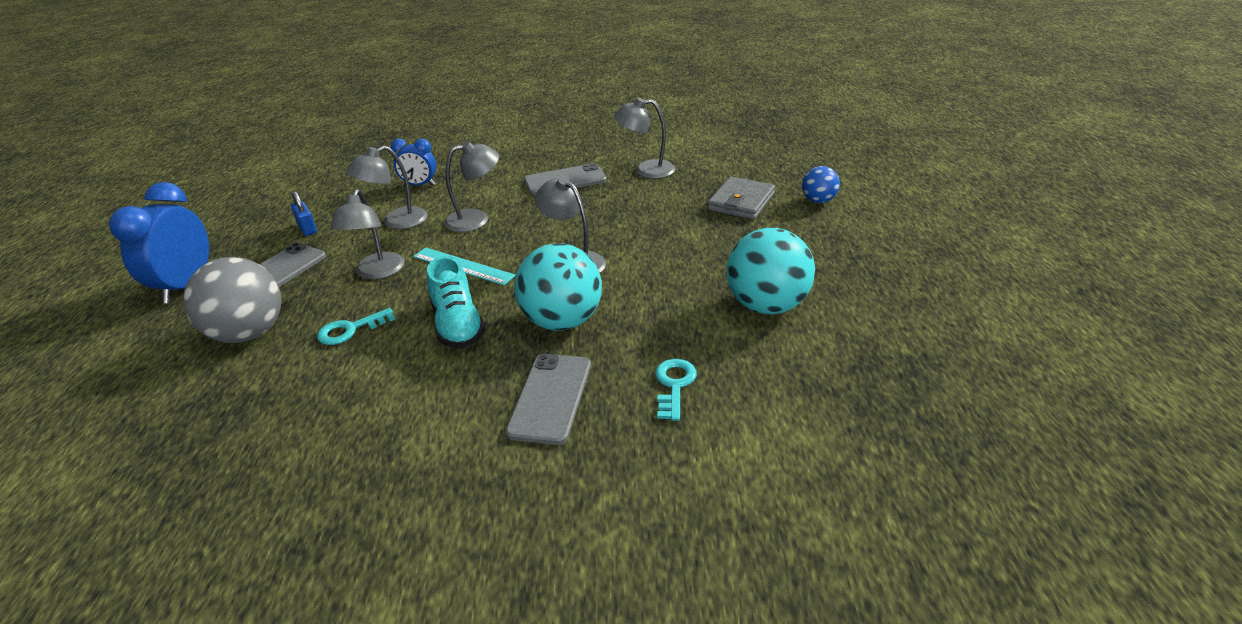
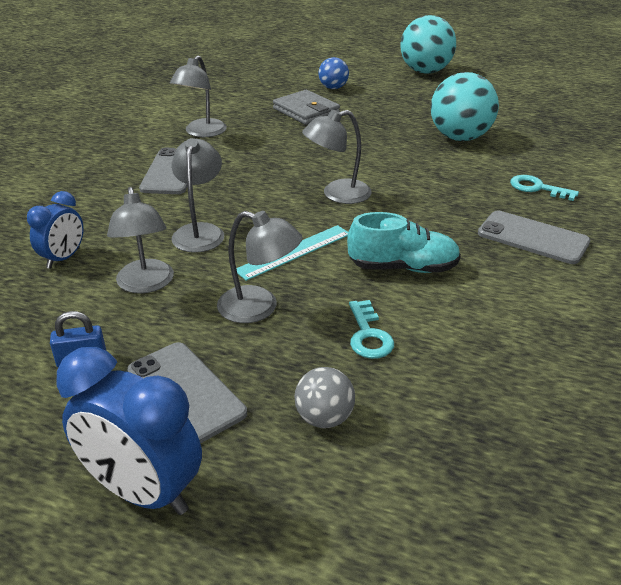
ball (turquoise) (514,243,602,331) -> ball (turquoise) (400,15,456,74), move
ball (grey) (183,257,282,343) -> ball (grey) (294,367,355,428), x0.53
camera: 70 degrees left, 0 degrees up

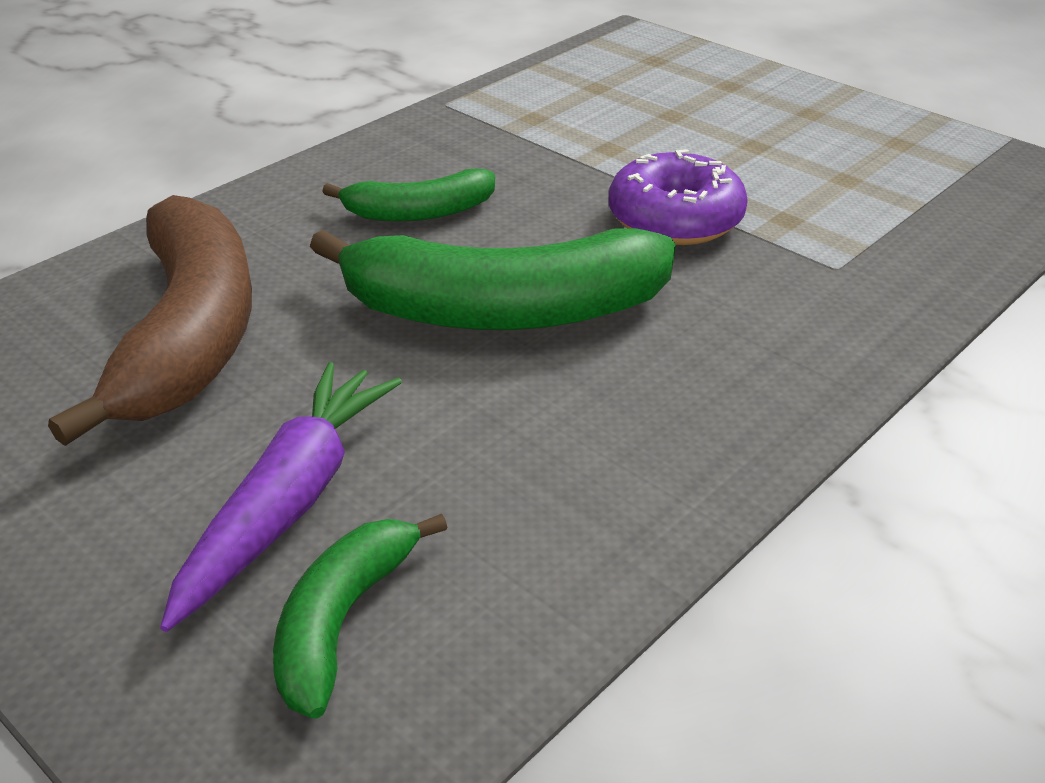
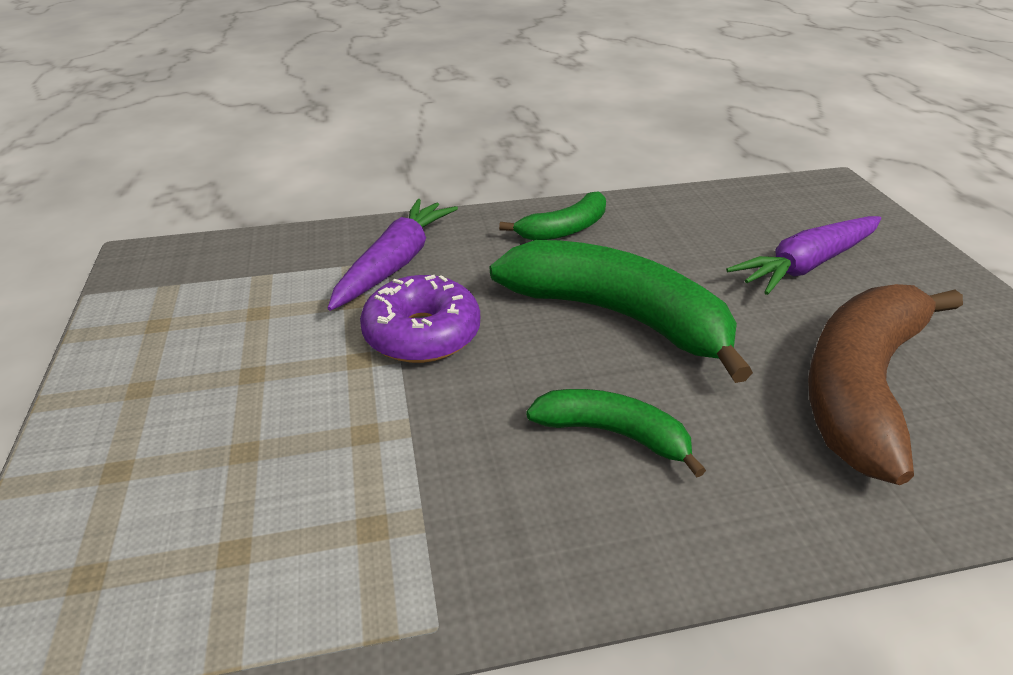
none -> carrot (purple) (327,199,458,311)
banana (green) (273,514,448,719) -> banana (green) (499,191,606,241), move
camera: 145 degrees left, 0 degrees up

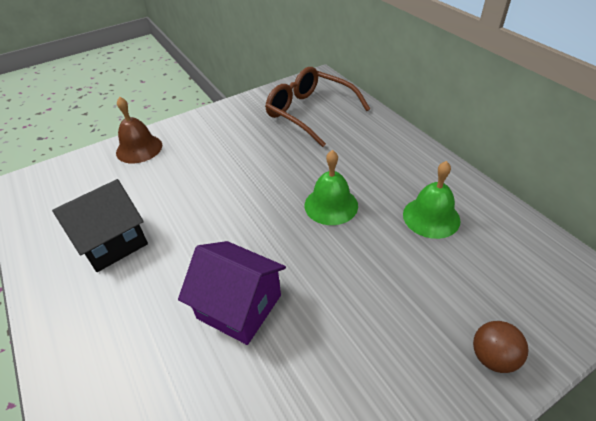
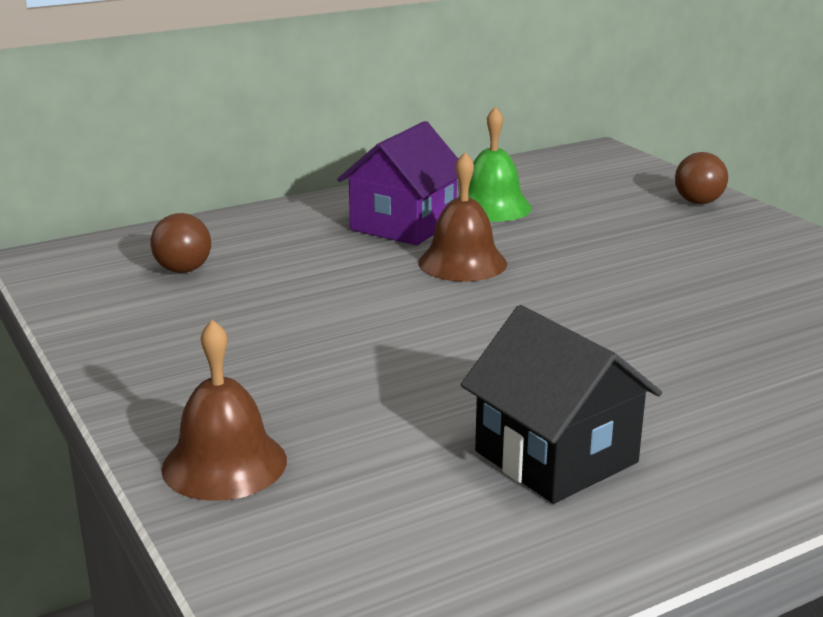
house (purple) (178,241,286,345) -> house (purple) (337,121,458,245), move
glasses (brown) (265,67,370,147) -> ball (brown) (150,213,211,273)
bell (green) (304,150,358,225) -> bell (brown) (418,152,507,282)
camera: 90 degrees left, 20 degrees down

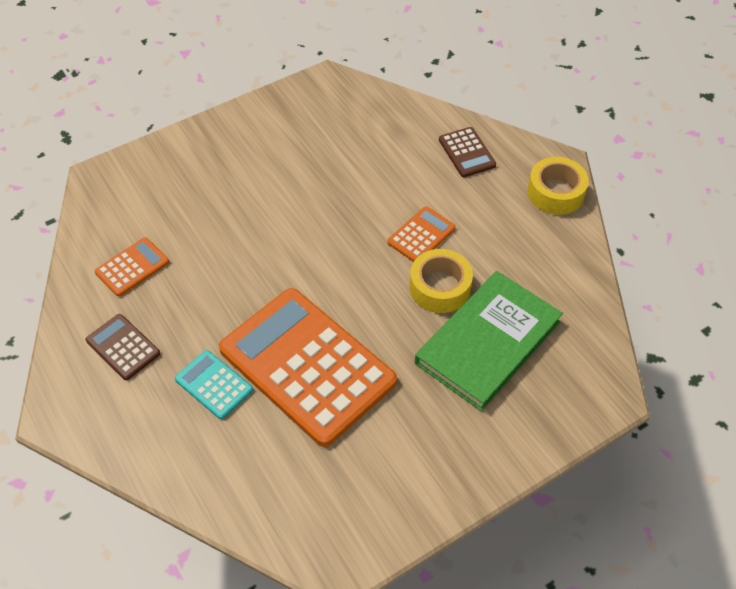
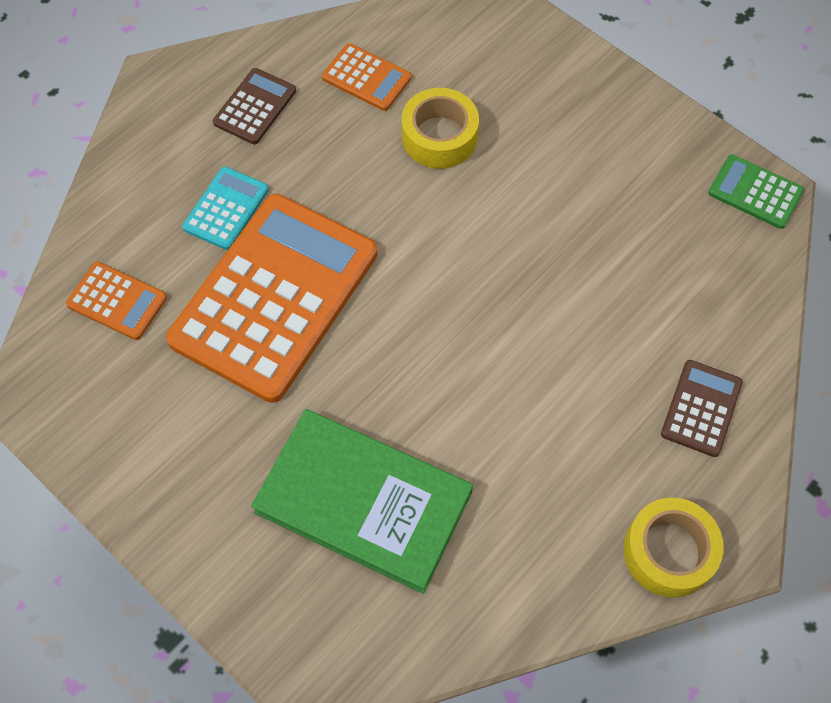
none -> calculator (green) (708,154,804,229)
calculator (orange) (387,206,456,262) -> calculator (orange) (66,262,167,340), move
tape (yellow) (410,249,473,313) -> tape (yellow) (402,88,479,169), move
calculator (brown) (439,127,496,177) -> calculator (brown) (661,360,743,457), 150 degrees clockwise
camera: 75 degrees right, 10 degrees up

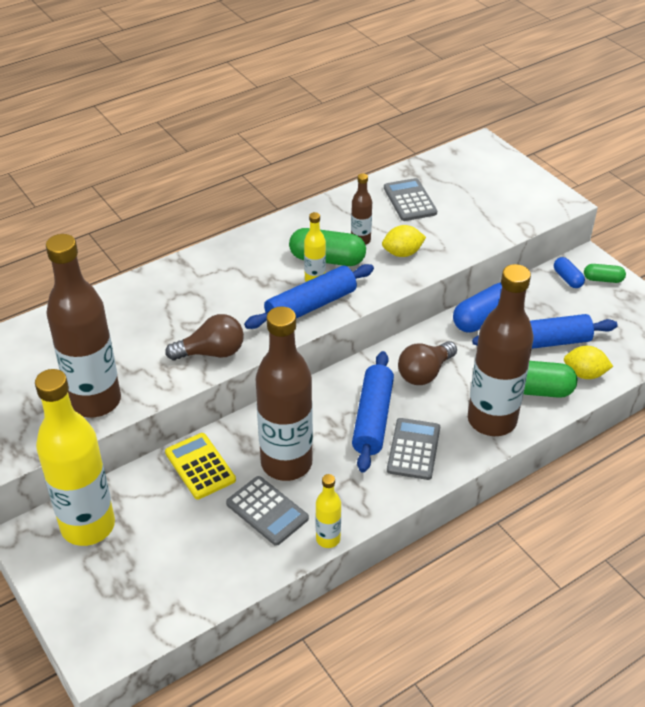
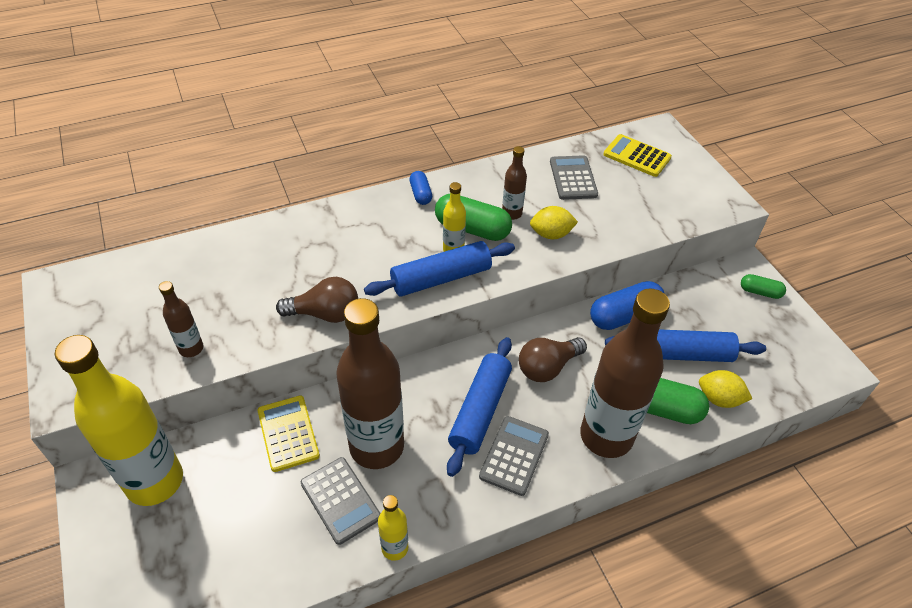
none -> calculator (yellow) (603,134,672,177)
capsule (blue) (554,257,585,288) -> capsule (blue) (409,171,432,205), move
bottle (brown) (46,234,121,418) -> bottle (brown) (159,281,203,357), x0.45
camera: 10 degrees right, 5 degrees up

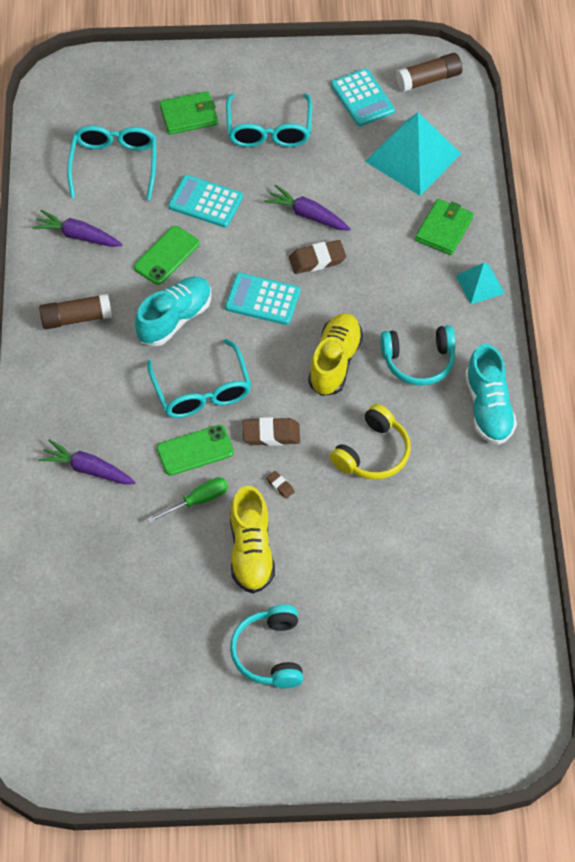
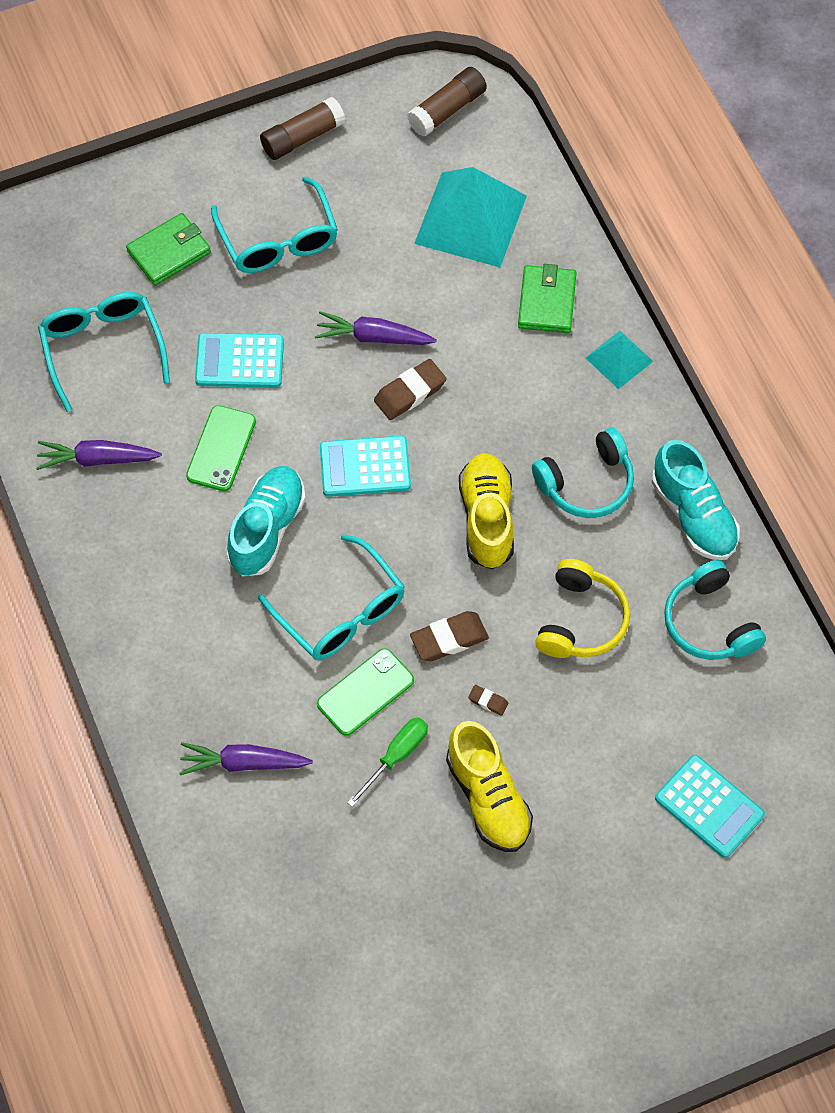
glue stick (brown) (39,294,112,329) -> glue stick (brown) (260,97,346,160), move
headphones (turquoise) (230,605,303,688) -> headphones (turquoise) (664,560,766,660), move
calculator (turquoise) (331,68,395,126) -> calculator (turquoise) (655,755,765,858), move
camera: 20 degrees left, 5 degrees up

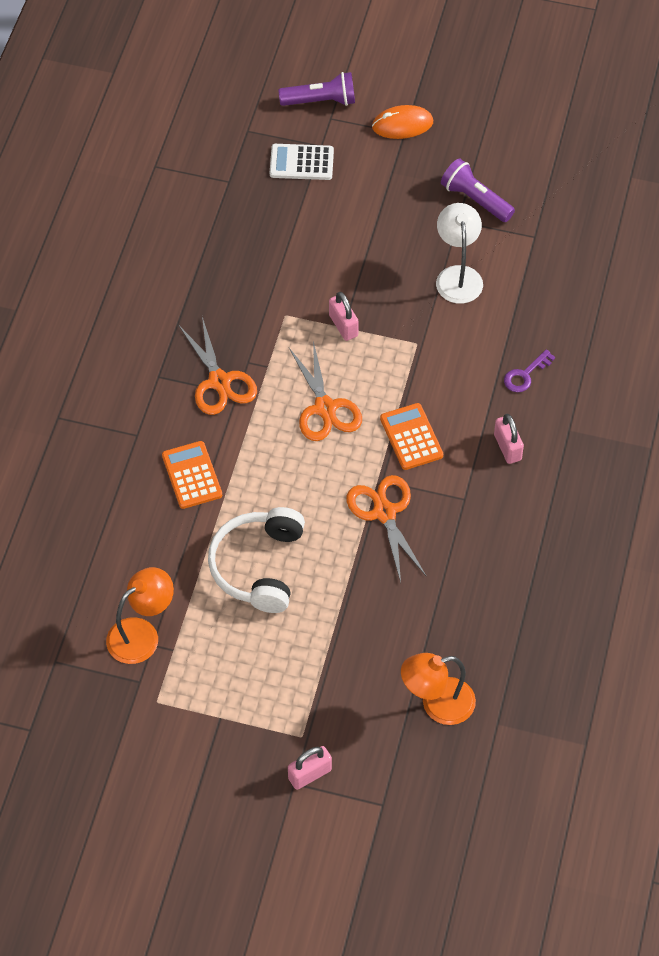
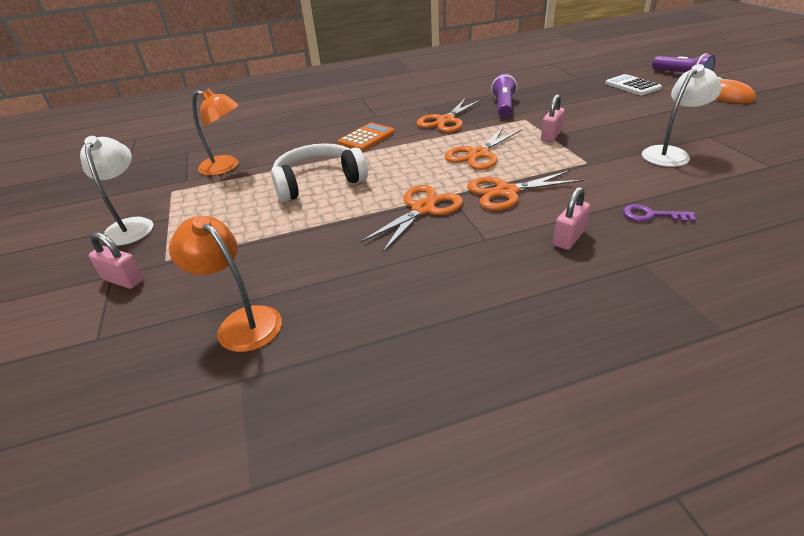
none -> lamp (white) (80,136,153,246)
flashlight (purple) (441,158,515,222) -> flashlight (purple) (491,73,517,117), move
calculator (orange) (380,403,443,470) -> scissors (orange) (467,170,583,210)
camera: 60 degrees right, 20 degrees down

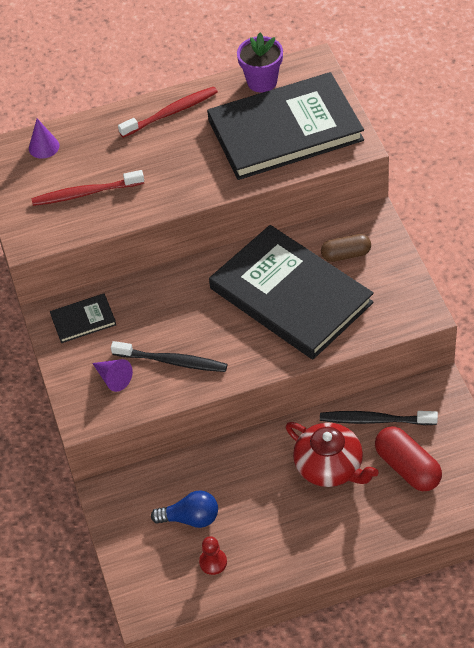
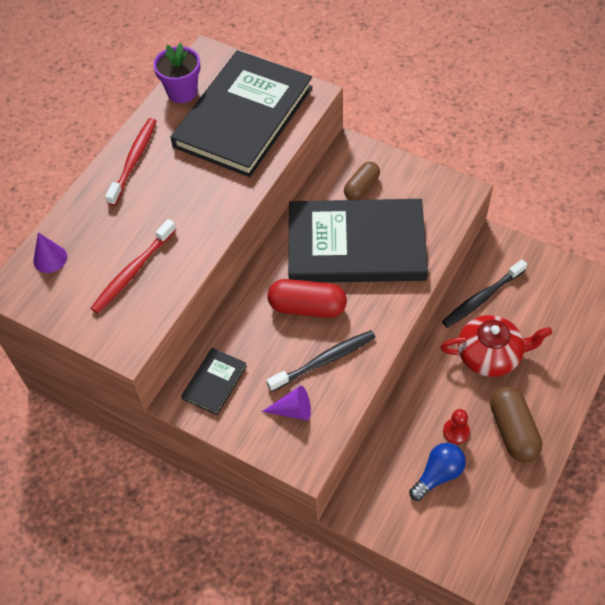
none -> capsule (brown) (490,387,543,462)
pawn (red) (199,536,227,575) -> pawn (red) (443,409,470,444), move
capsule (red) (375,426,442,491) -> capsule (red) (268,279,347,318), move
camera: 45 degrees left, 5 degrees up

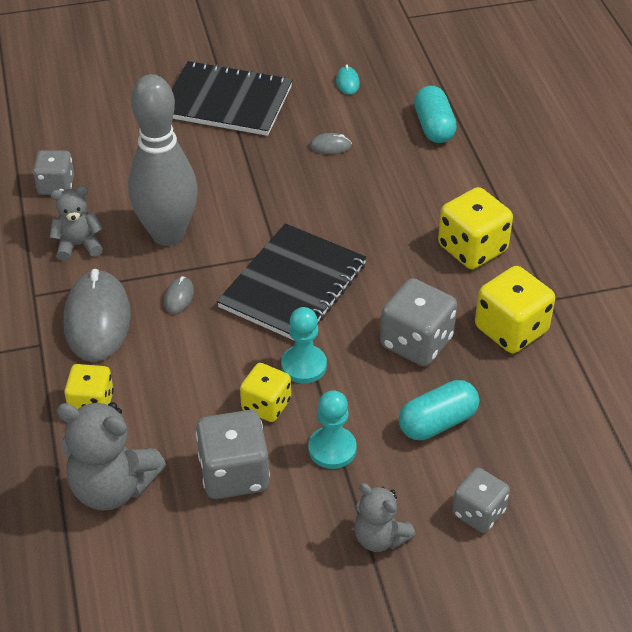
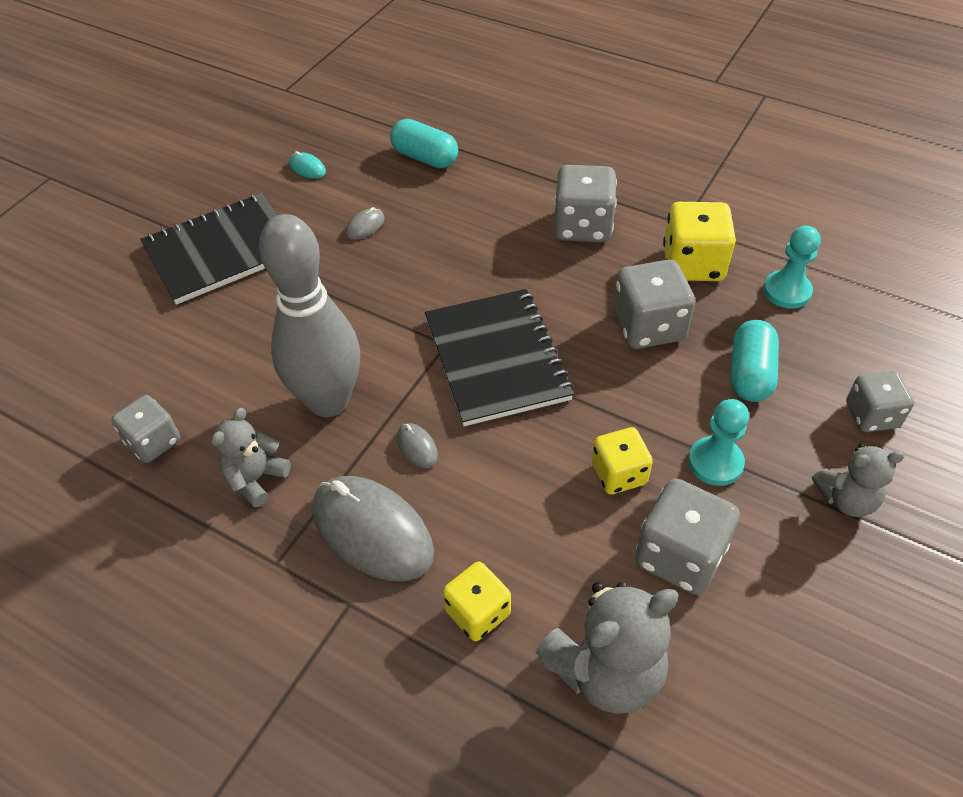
pawn (turquoise) (281,307,327,383) -> pawn (turquoise) (763,226,821,309), move
dice (yellow) (438,187,513,269) -> dice (grey) (554,165,617,243)
camera: 45 degrees left, 5 degrees up

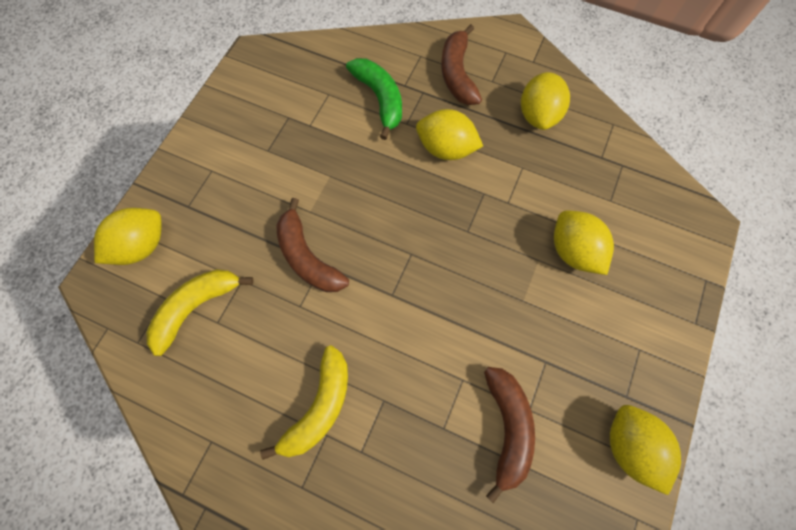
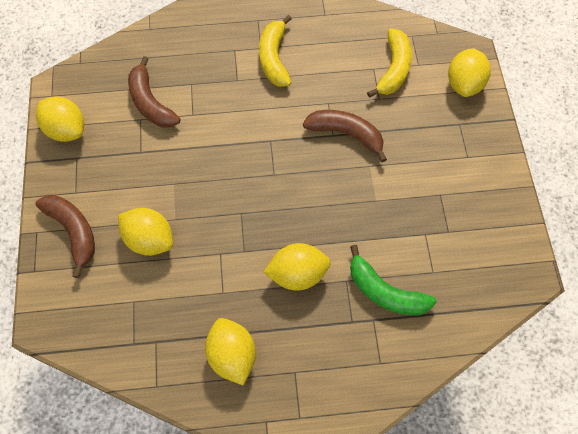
banana (brown) (441,24,482,105) -> banana (brown) (36,195,95,278), move
camera: 150 degrees right, 5 degrees down

